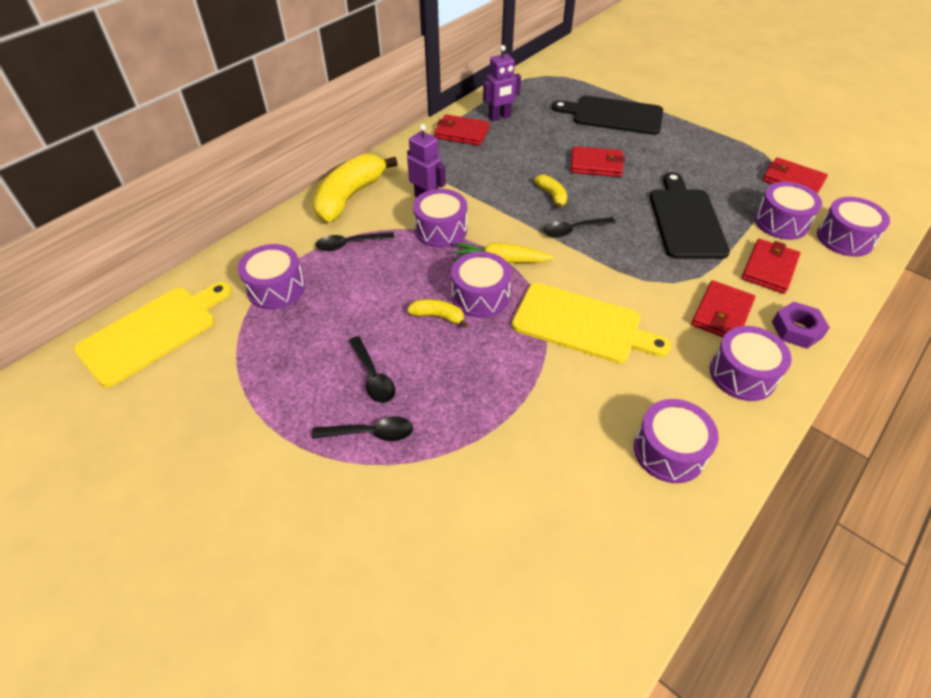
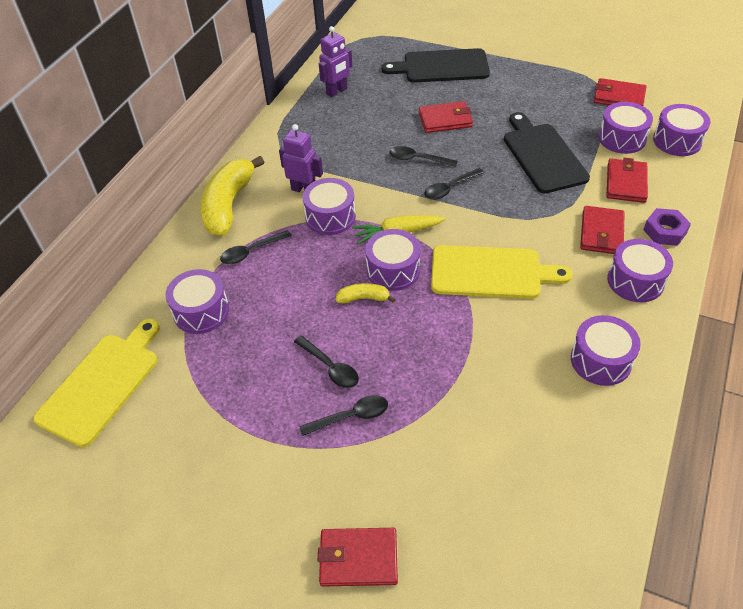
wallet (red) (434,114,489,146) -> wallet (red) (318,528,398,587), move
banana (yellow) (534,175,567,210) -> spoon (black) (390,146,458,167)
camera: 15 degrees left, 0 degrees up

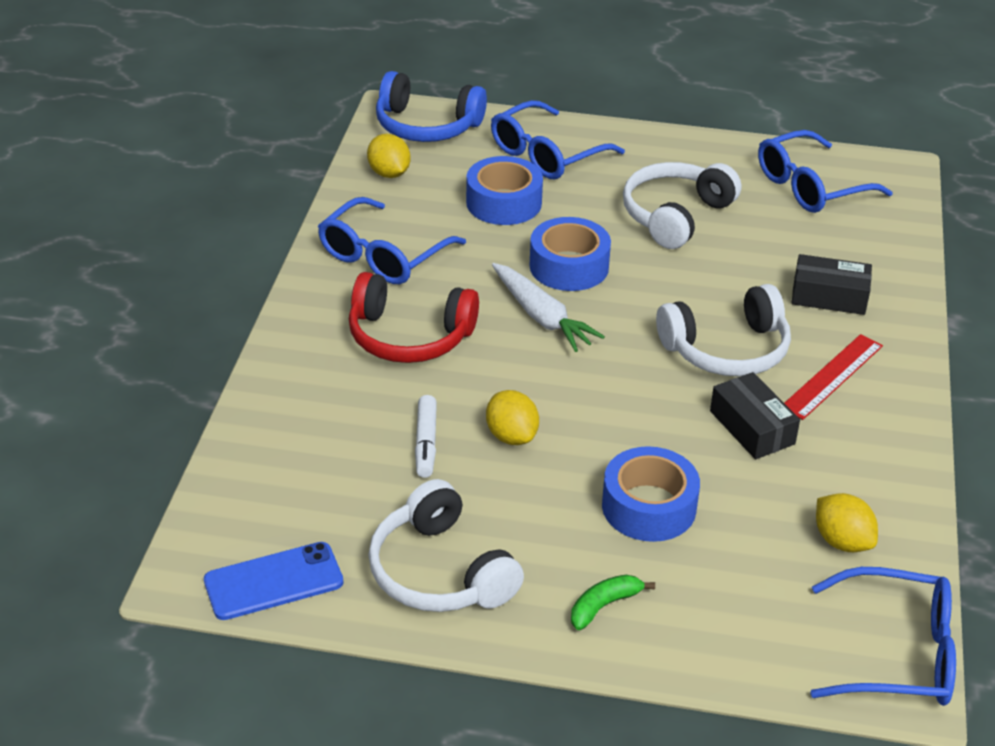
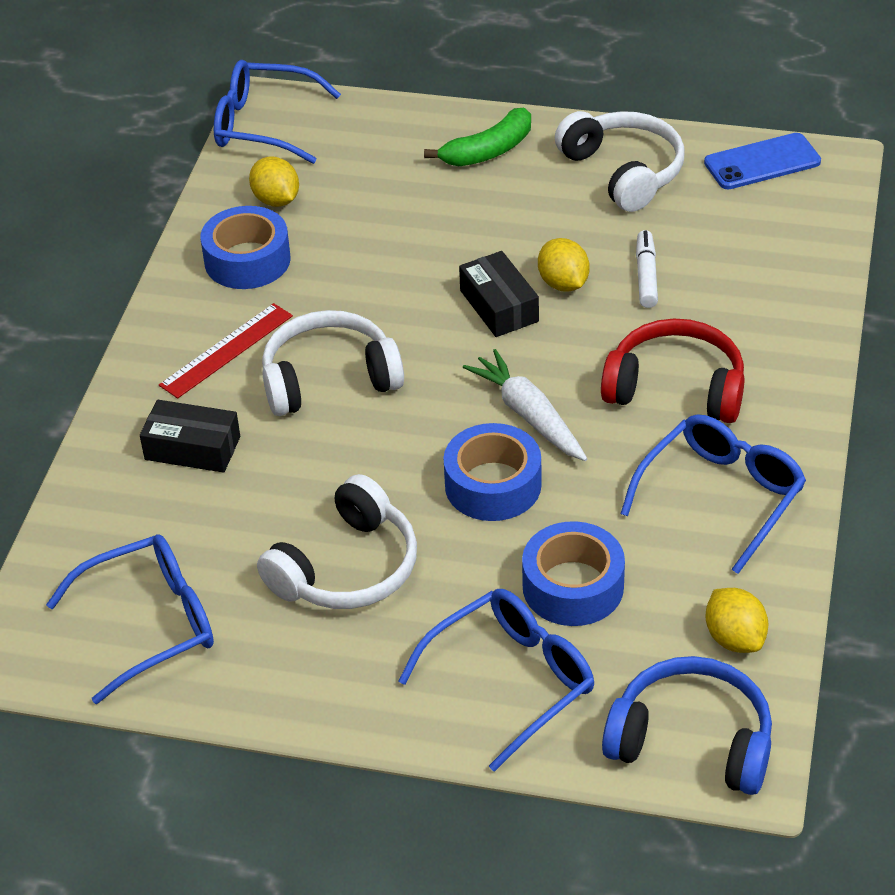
tape (blue) (602,446,700,542) -> tape (blue) (201,206,291,289), move
box (black) (710,372,800,459) -> box (black) (459,251,539,337), move
banana (green) (571,575,655,630) -> banana (green) (424,108,531,166), x1.51
camera: 175 degrees left, 5 degrees up

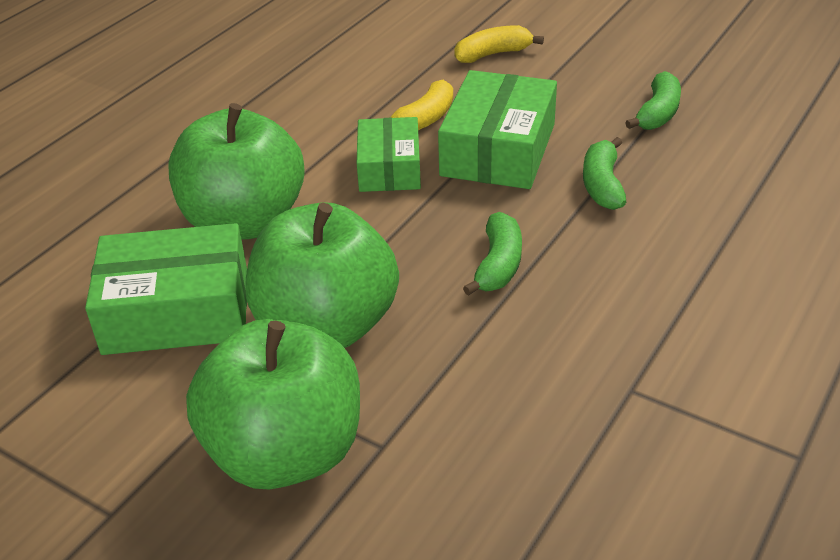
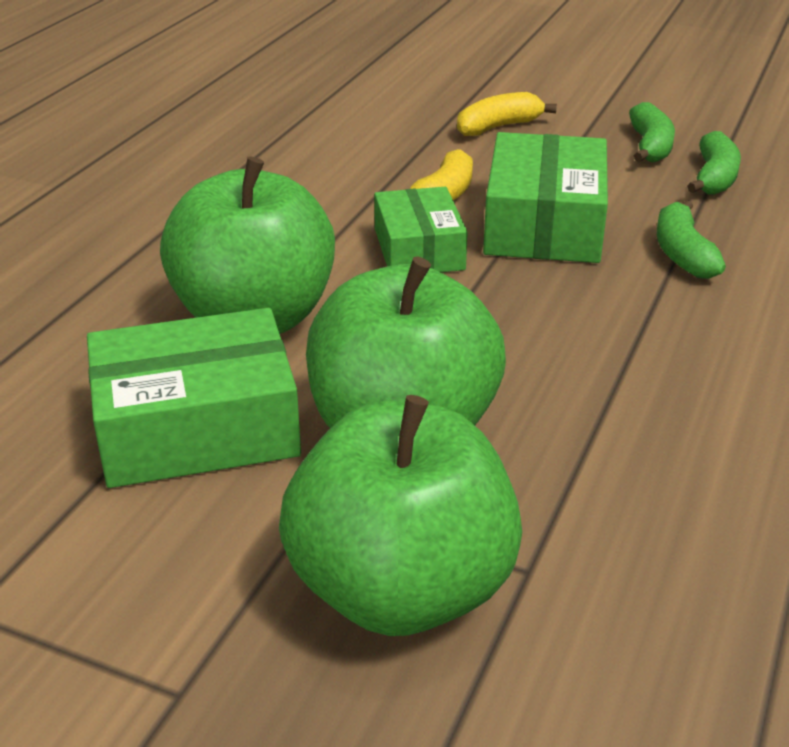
banana (green) (463,212,522,296) -> banana (green) (629,102,675,162), move
camera: 10 degrees left, 5 degrees down

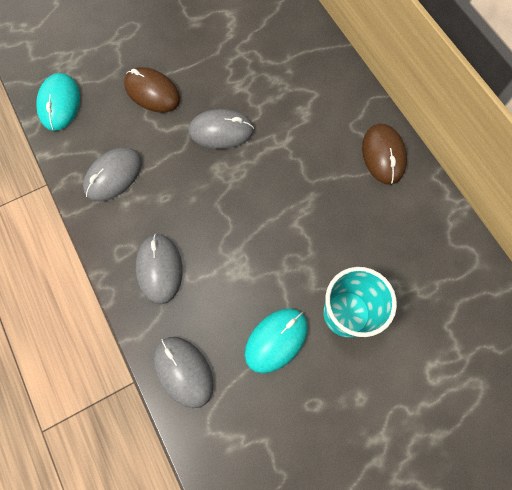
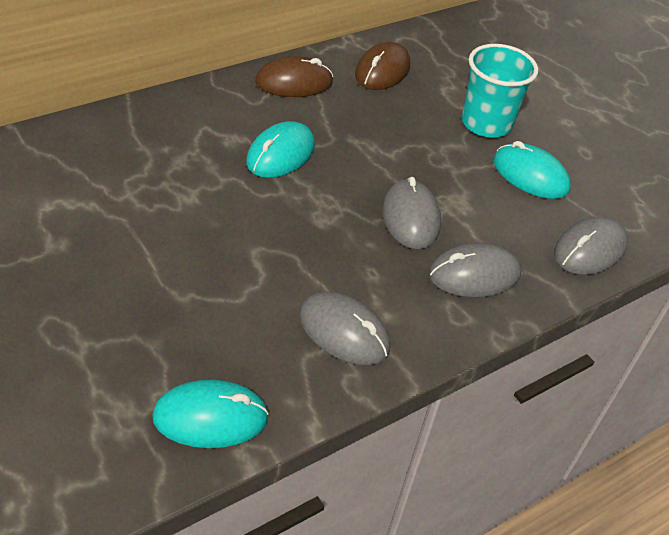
none -> mouse (turquoise) (246,121,315,178)
mouse (brown) (124,67,180,113) -> mouse (brown) (355,42,410,90), move
mouse (grey) (188,109,254,149) -> mouse (grey) (382,177,441,249), move
camera: 100 degrees left, 25 degrees down

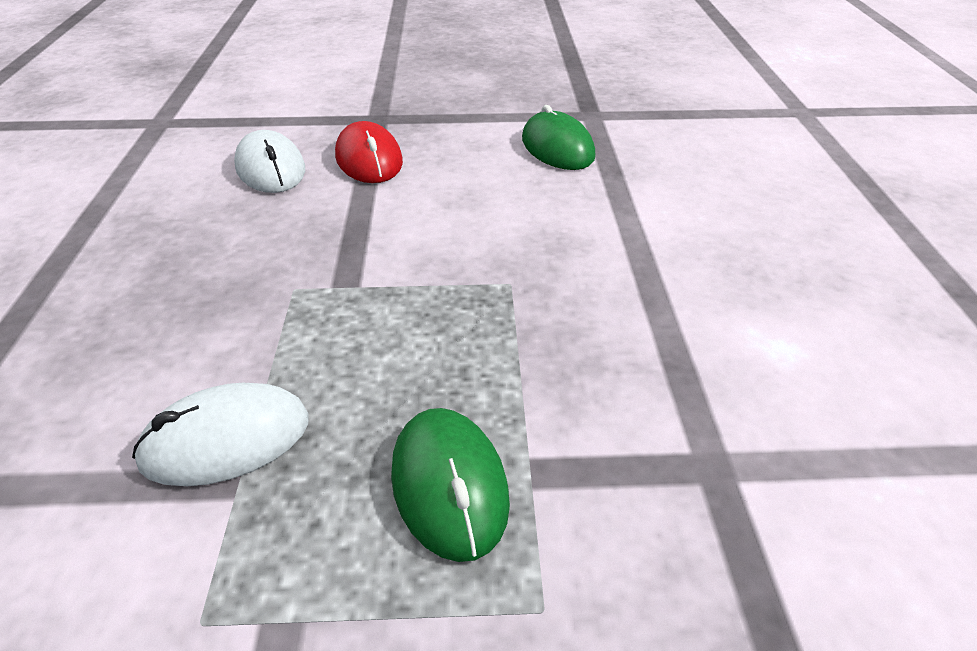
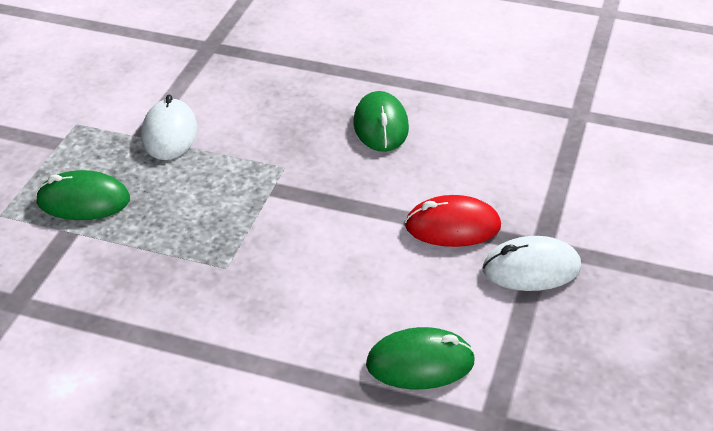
none -> mouse (green) (354,91,409,152)
mouse (white) (234,130,305,193) -> mouse (white) (483,236,582,291), move
camera: 110 degrees right, 0 degrees up

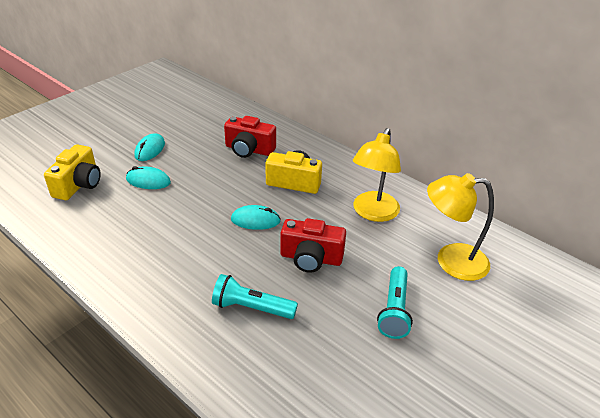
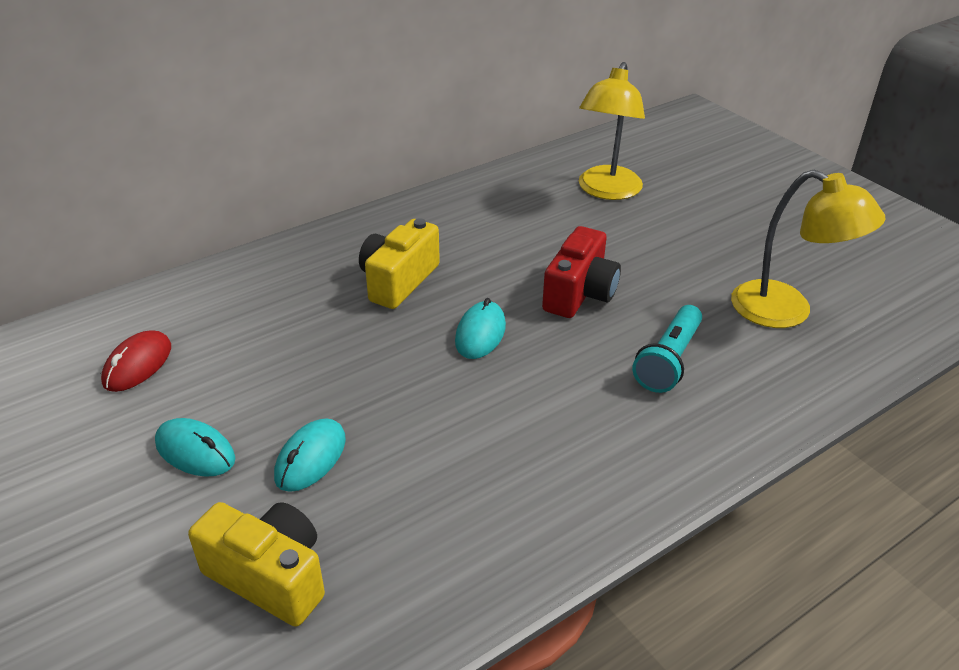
camera (red) (224,116,276,158) -> none
flashlight (turquoise) (377,266,413,339) -> none
none -> mouse (red) (101,331,171,392)
lamp (yellow) (353,128,401,222) -> lamp (yellow) (731,170,886,328), move
camera: 75 degrees left, 0 degrees up

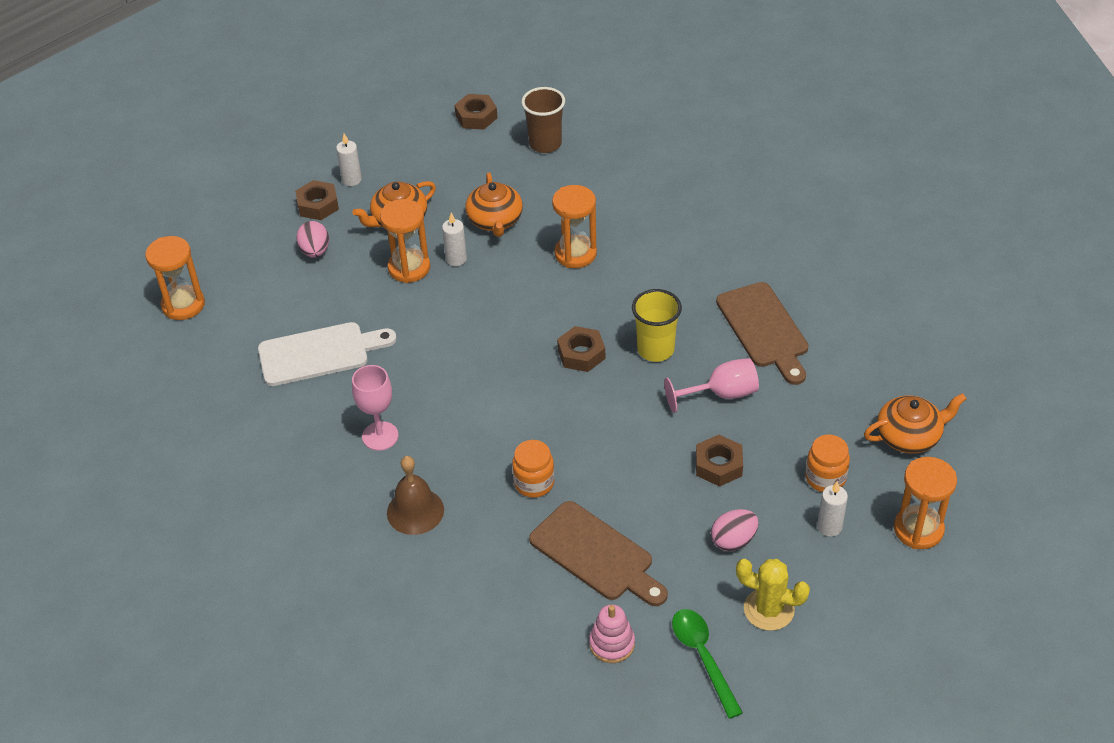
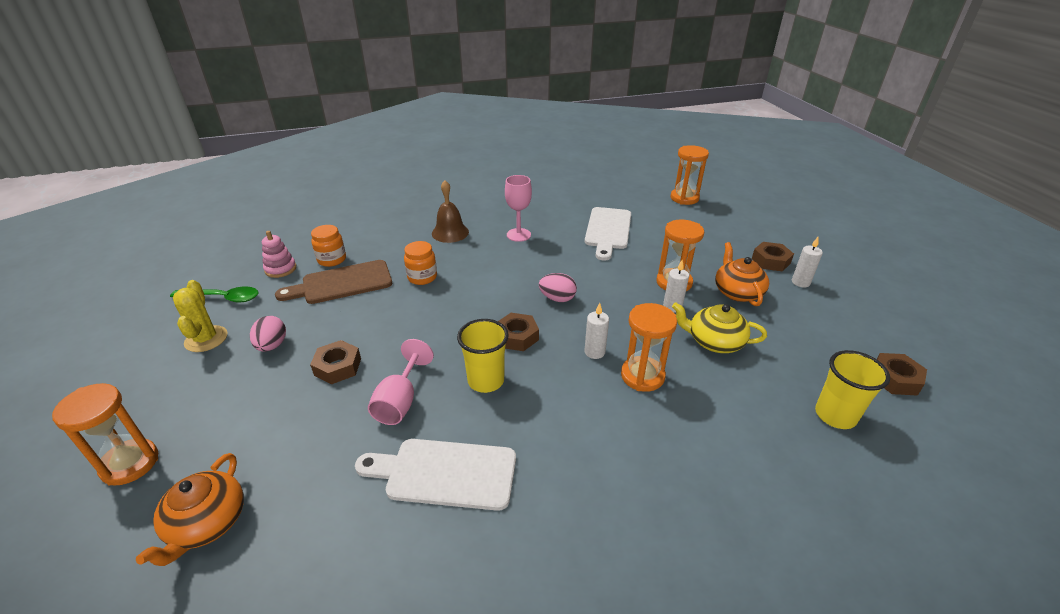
egg (pink) (296,221,329,258) -> egg (pink) (539,273,577,302), move
jar (orange) (805,435,850,492) -> jar (orange) (311,225,346,267), move
candle (white) (817,481,848,537) -> candle (white) (585,303,609,359), move
teapot (orange) (465,173,523,237) -> teapot (yellow) (672,302,767,353)
cup (brown) (521,87,565,153) -> cup (yellow) (815,350,890,429)
cutting board (brown) (716,282,809,385) -> cutting board (white) (355,439,516,511)
cactus (yellow) (736,559,810,631) -> cactus (yellow) (173,280,228,352), 60 degrees counterclockwise
camera: 115 degrees right, 10 degrees down

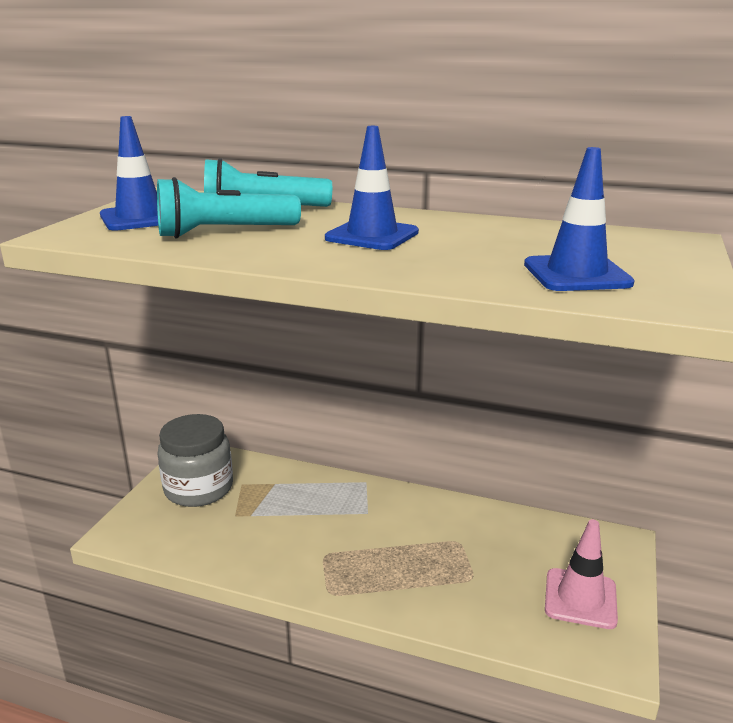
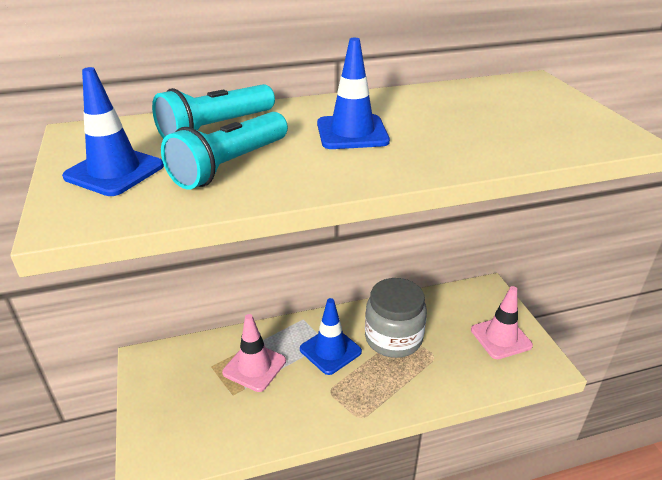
none -> traffic cone (pink) (222,314,286,392)
jar (grey) (158,414,233,507) -> jar (grey) (365,278,427,358), move
traffic cone (blue) (524,147,635,291) -> traffic cone (blue) (300,298,362,375), move
camera: 35 degrees left, 10 degrees up

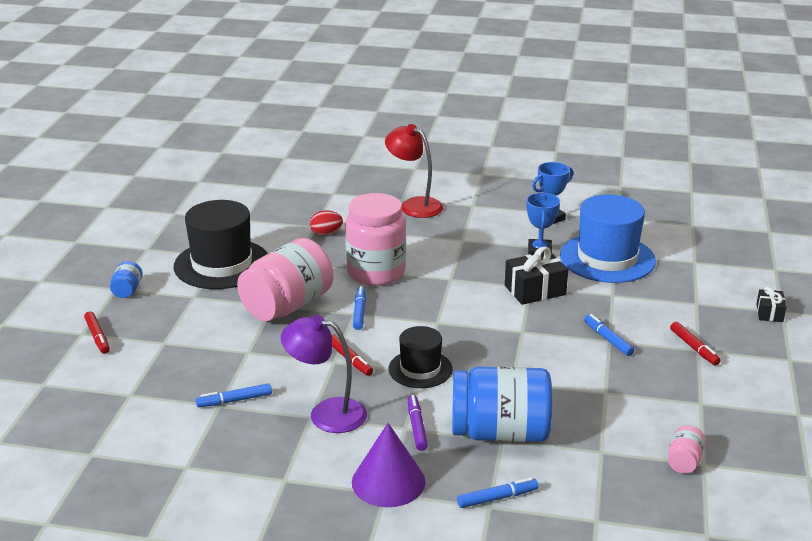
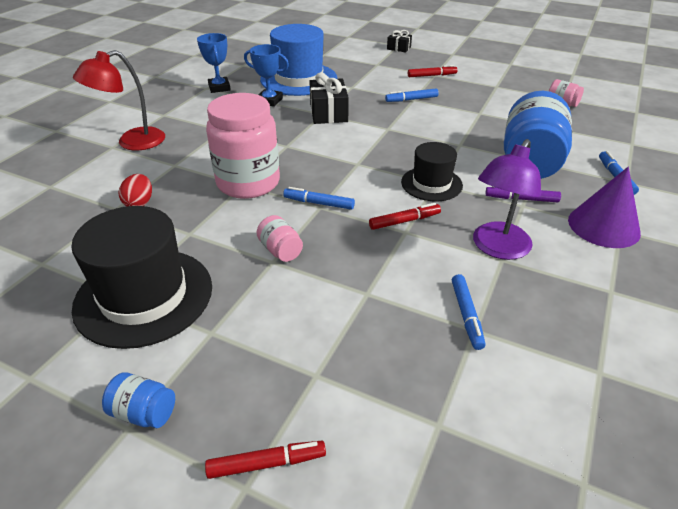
jar (pink) (237,238,333,321) -> jar (pink) (257,215,303,262), x0.43
camera: 75 degrees left, 10 degrees up

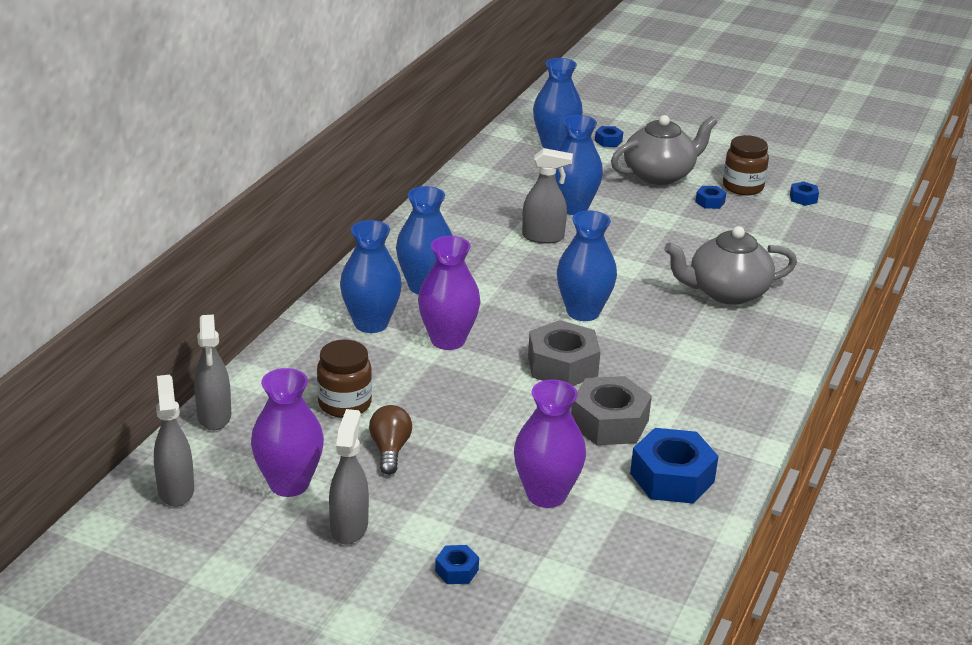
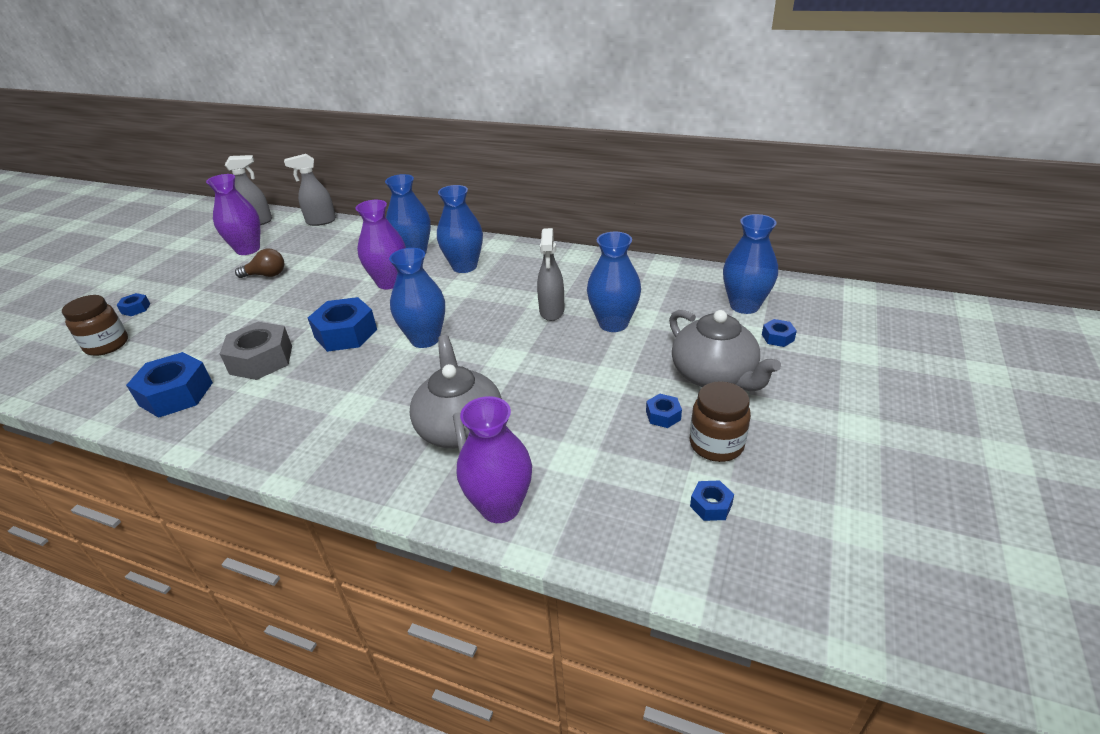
spray bottle (grey) (329,409,369,544) -> none
jar (brown) (317,340,372,418) -> jar (brown) (62,295,128,356), move
vase (purple) (514,379,586,508) -> vase (purple) (457,396,532,523), move
nut (grey) (528,320,601,386) -> nut (blue) (308,297,377,352)
camera: 90 degrees right, 5 degrees up

